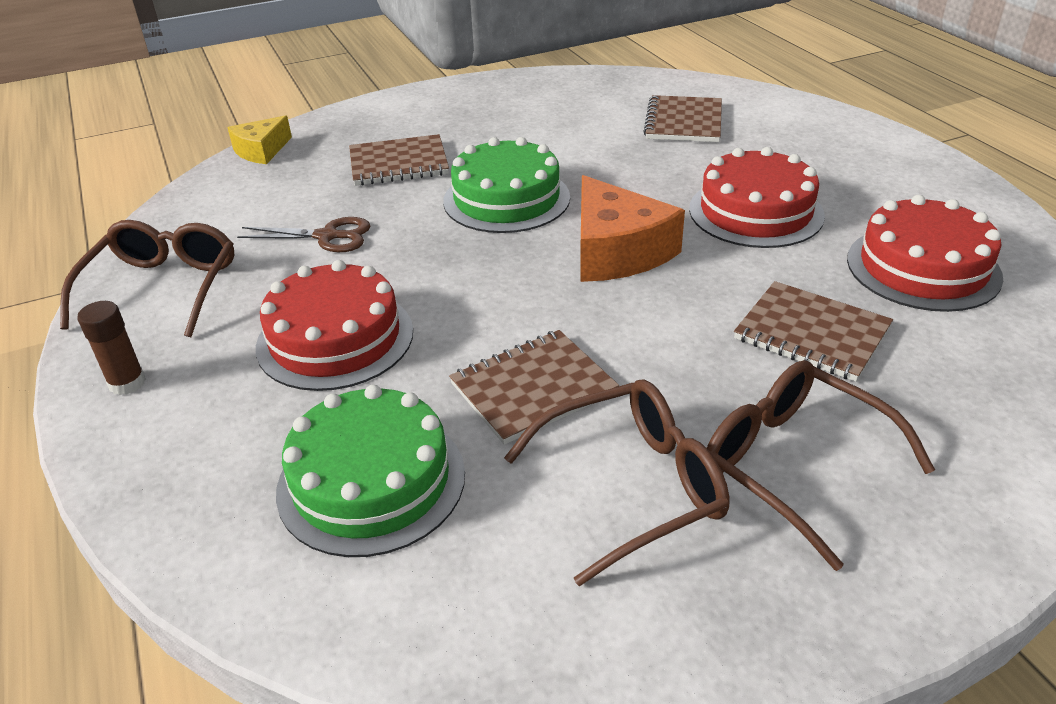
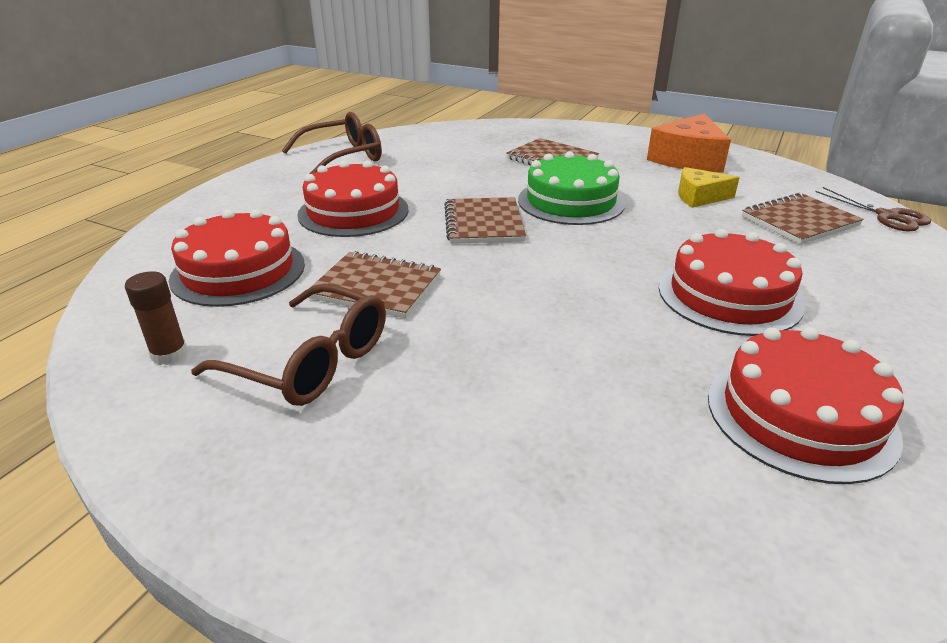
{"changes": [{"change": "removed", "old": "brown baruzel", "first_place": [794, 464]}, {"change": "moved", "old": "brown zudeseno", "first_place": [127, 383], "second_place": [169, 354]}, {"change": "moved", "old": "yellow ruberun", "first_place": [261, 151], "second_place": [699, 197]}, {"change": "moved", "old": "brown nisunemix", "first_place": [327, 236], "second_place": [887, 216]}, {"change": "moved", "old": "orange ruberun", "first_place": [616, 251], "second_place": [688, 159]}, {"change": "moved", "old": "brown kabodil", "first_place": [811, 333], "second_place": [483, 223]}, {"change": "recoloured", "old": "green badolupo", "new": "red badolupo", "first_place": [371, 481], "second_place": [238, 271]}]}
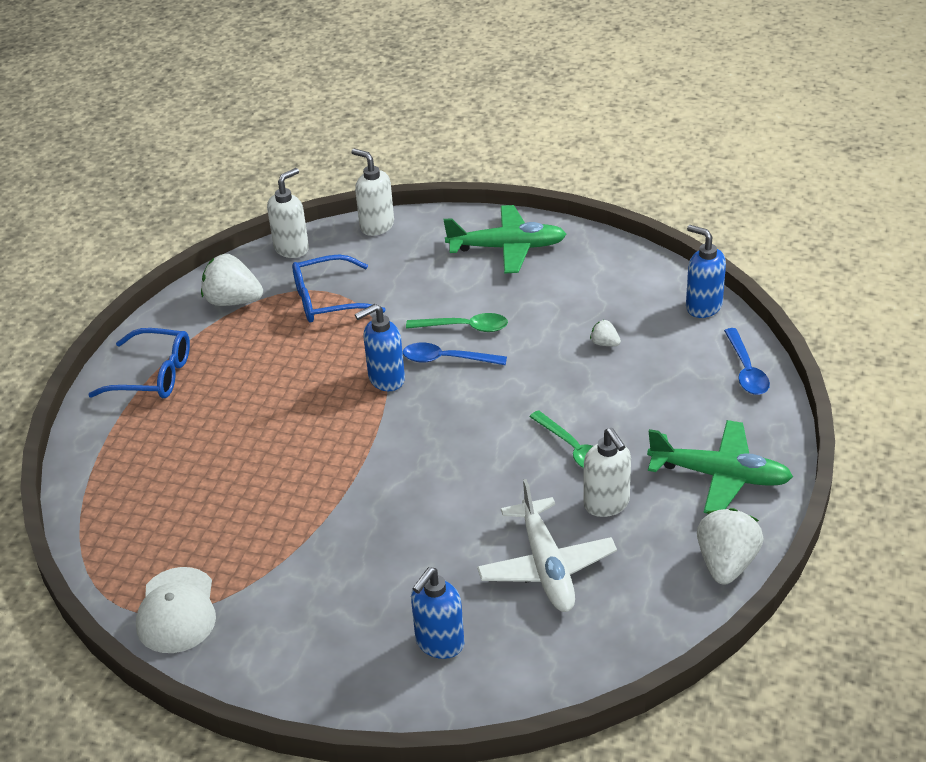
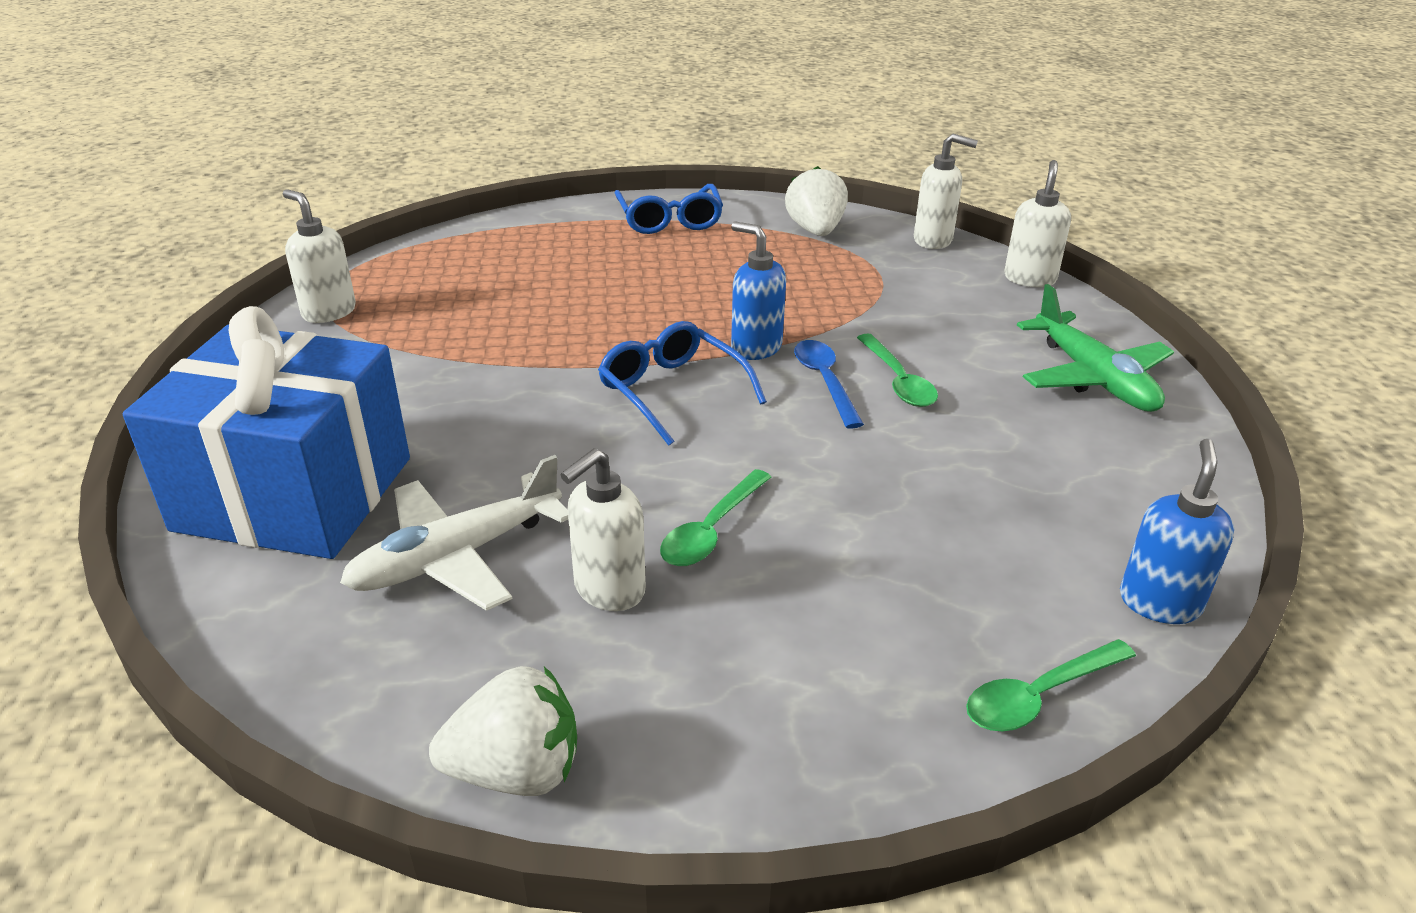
{"changes": [{"change": "removed", "old": "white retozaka", "first_place": [604, 343]}, {"change": "removed", "old": "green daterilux", "first_place": [720, 476]}, {"change": "moved", "old": "blue baruzel", "first_place": [327, 300], "second_place": [672, 391]}, {"change": "replaced", "old": "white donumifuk", "new": "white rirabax", "first_place": [176, 611], "second_place": [328, 312]}, {"change": "replaced", "old": "blue rirabax", "new": "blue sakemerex", "first_place": [439, 643], "second_place": [294, 493]}, {"change": "recoloured", "old": "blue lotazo", "new": "green lotazo", "first_place": [746, 370], "second_place": [1038, 696]}]}
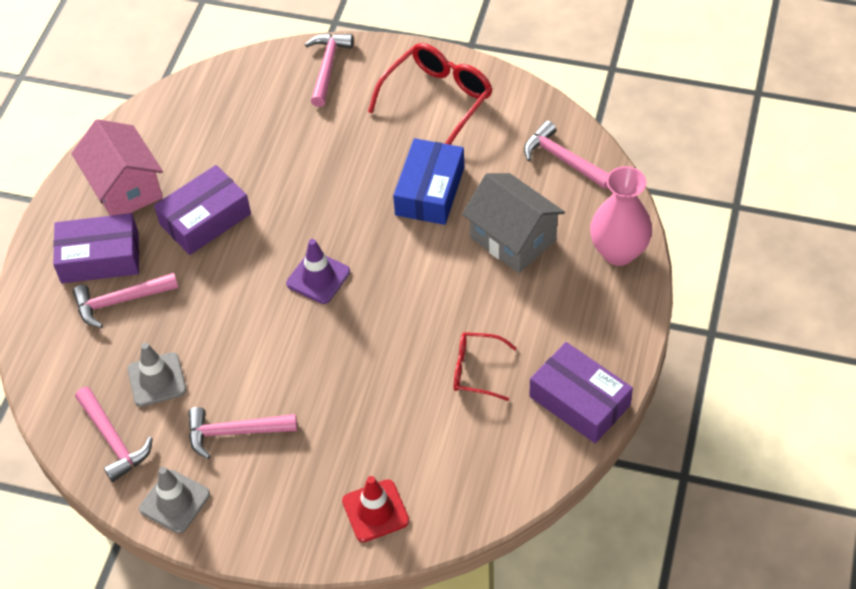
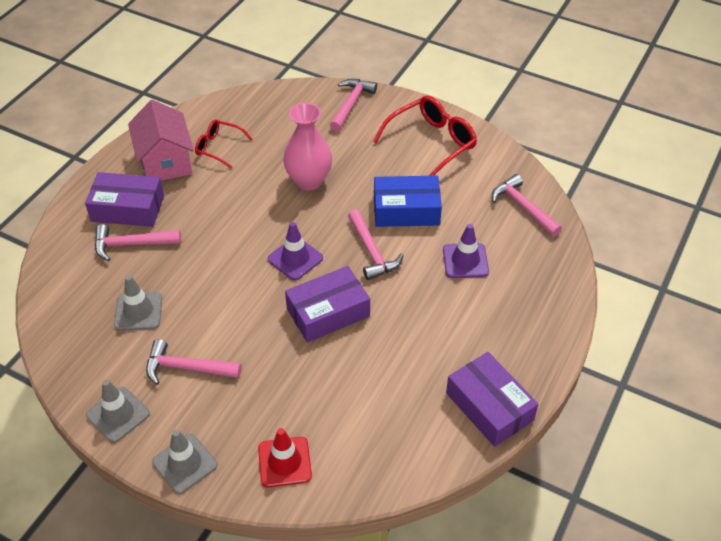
{"changes": [{"change": "added", "new": "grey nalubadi", "second_place": [185, 463]}, {"change": "moved", "old": "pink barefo", "first_place": [113, 440], "second_place": [372, 252]}, {"change": "moved", "old": "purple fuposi", "first_place": [205, 219], "second_place": [328, 312]}, {"change": "moved", "old": "red baruzel", "first_place": [476, 370], "second_place": [218, 147]}, {"change": "moved", "old": "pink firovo", "first_place": [618, 252], "second_place": [309, 181]}, {"change": "replaced", "old": "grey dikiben", "new": "purple nalubadi", "first_place": [513, 239], "second_place": [465, 261]}, {"change": "turned", "old": "blue fuposi", "first_place": [430, 191], "second_place": [406, 210], "degrees": 60}]}
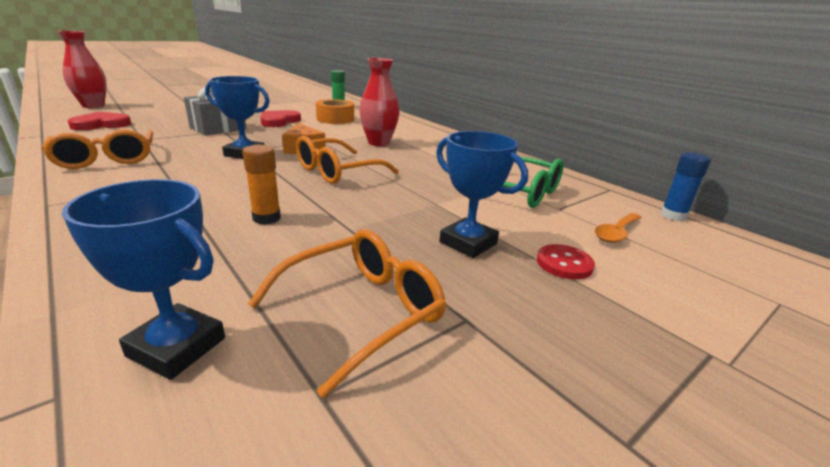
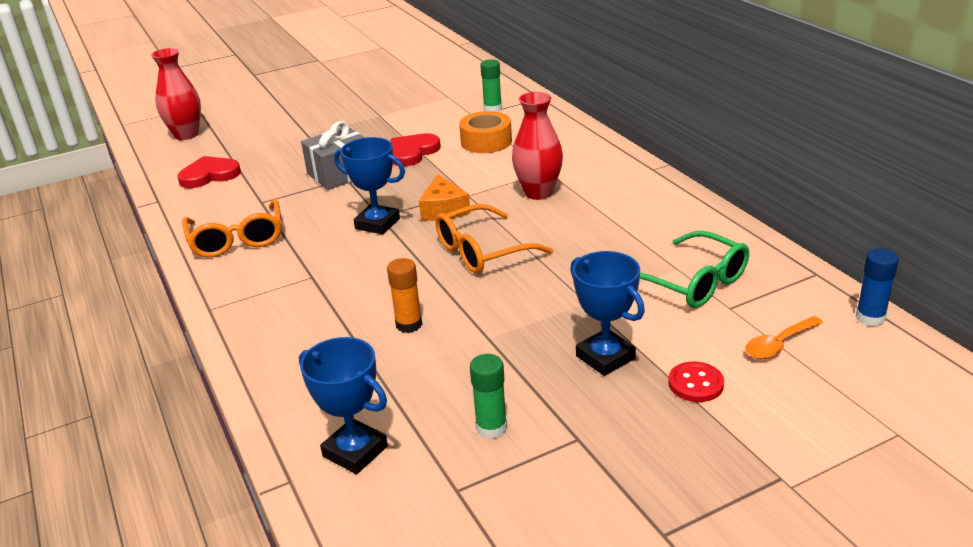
{"changes": [{"change": "replaced", "old": "orange baruzel", "new": "green zudeseno", "first_place": [361, 311], "second_place": [491, 428]}]}
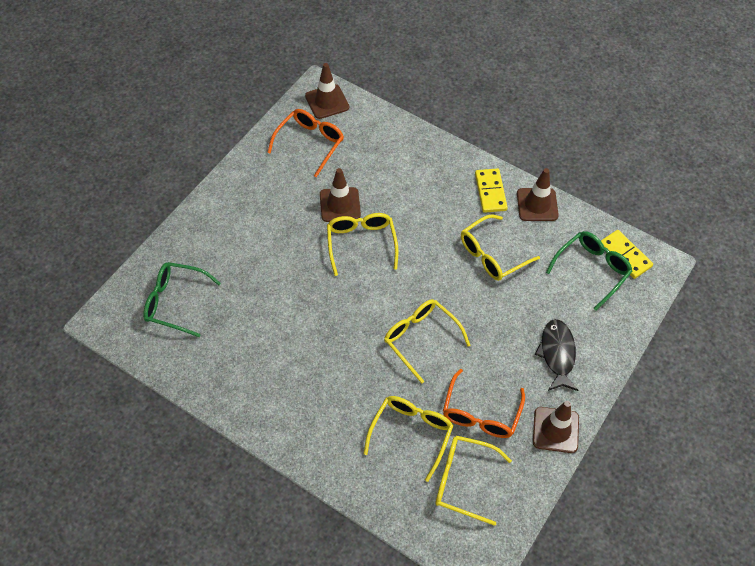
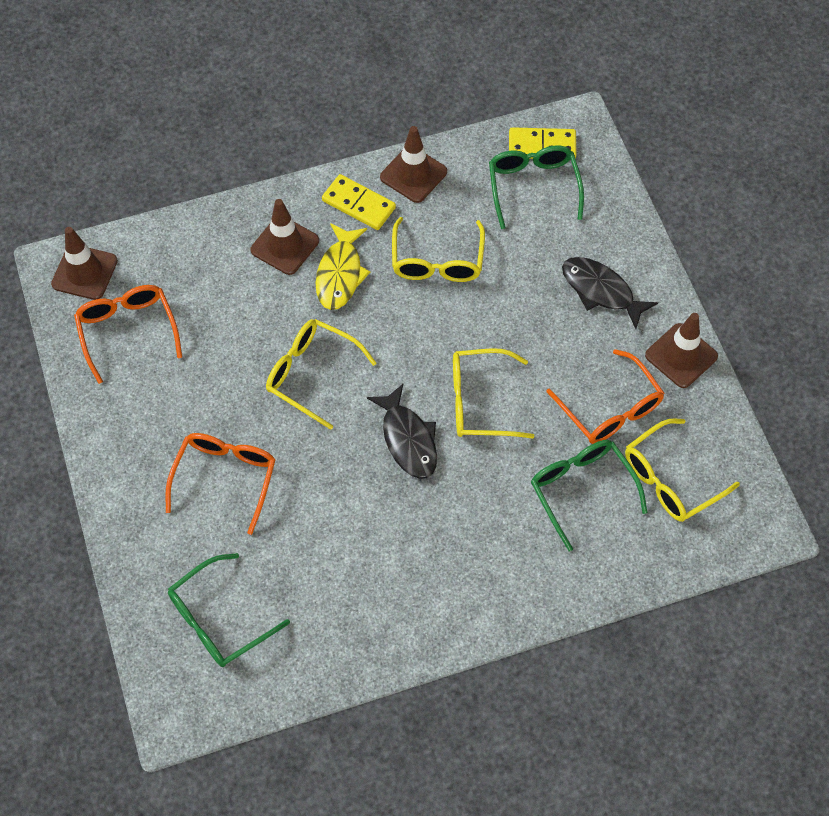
{"changes": [{"change": "added", "new": "orange baruzel", "second_place": [225, 478]}, {"change": "added", "new": "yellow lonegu", "second_place": [340, 274]}, {"change": "added", "new": "black lonegu", "second_place": [408, 439]}, {"change": "moved", "old": "brown nalubadi", "first_place": [340, 205], "second_place": [285, 245]}, {"change": "recoloured", "old": "yellow baruzel", "new": "green baruzel", "first_place": [411, 433], "second_place": [581, 489]}]}
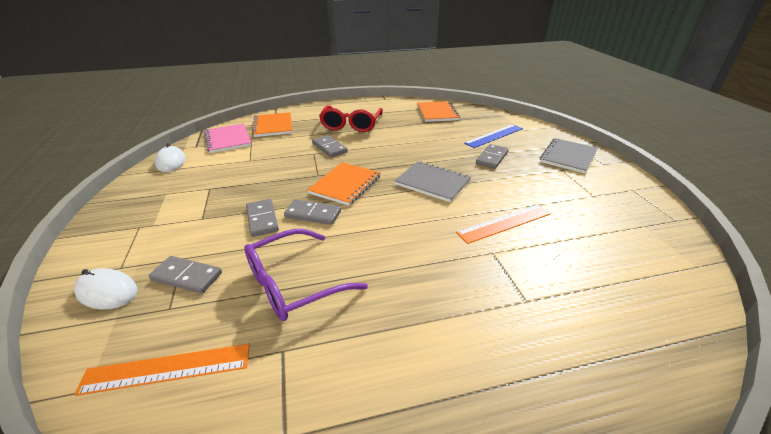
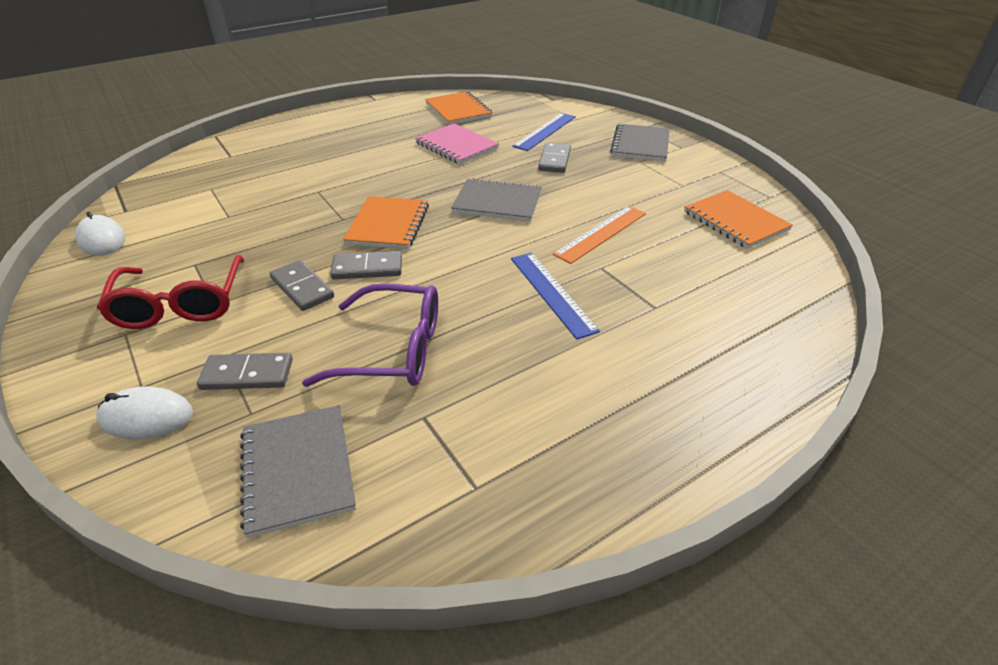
{"changes": [{"change": "removed", "old": "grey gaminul", "first_place": [329, 148]}, {"change": "added", "new": "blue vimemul", "second_place": [552, 293]}, {"change": "moved", "old": "pink kabodil", "first_place": [228, 139], "second_place": [456, 146]}, {"change": "moved", "old": "orange kabodil", "first_place": [273, 126], "second_place": [735, 221]}, {"change": "moved", "old": "red baruzel", "first_place": [351, 125], "second_place": [180, 305]}, {"change": "replaced", "old": "orange vimemul", "new": "grey kabodil", "first_place": [167, 369], "second_place": [298, 470]}, {"change": "turned", "old": "purple baruzel", "first_place": [293, 284], "second_place": [393, 350], "degrees": -120}]}
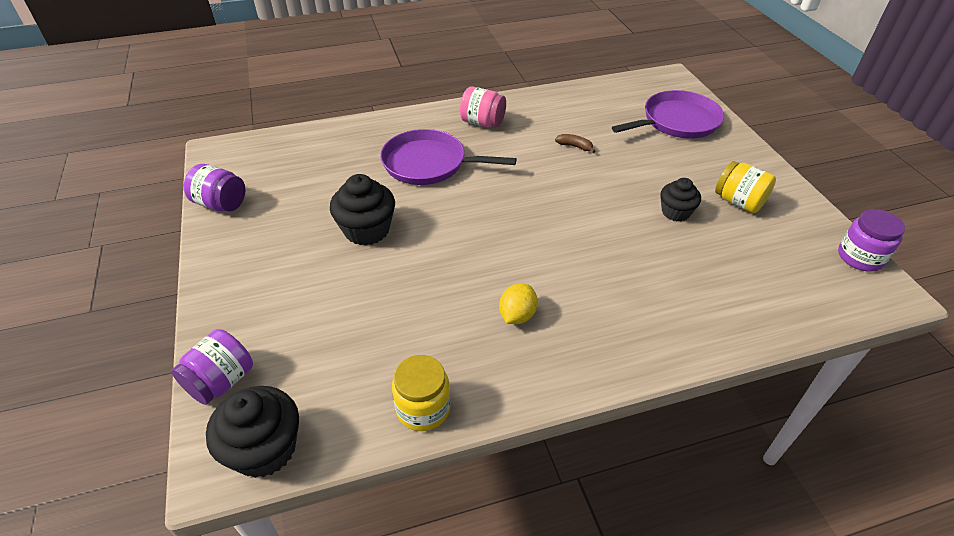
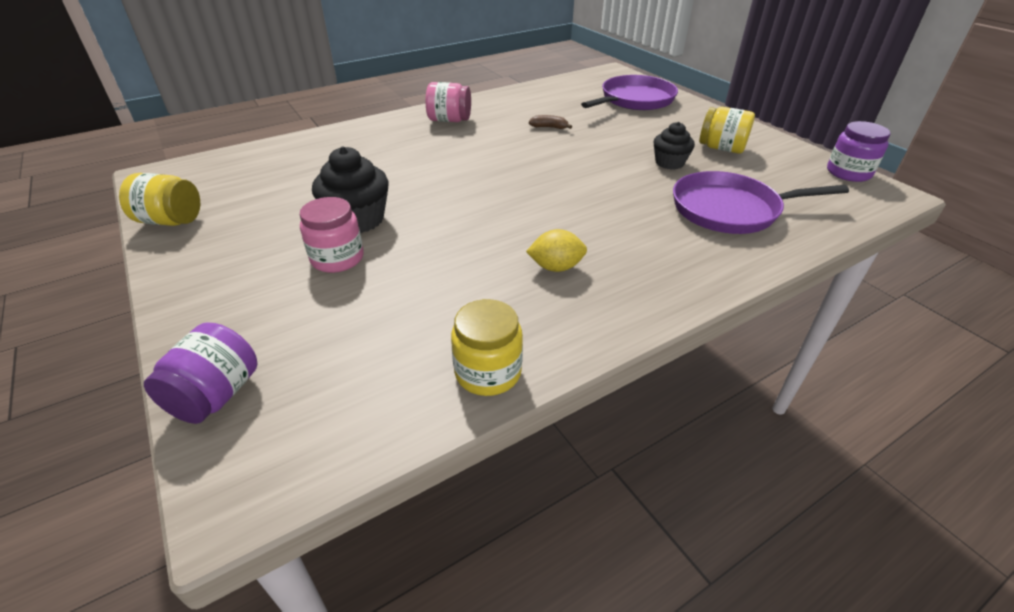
{"changes": [{"change": "removed", "old": "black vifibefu", "first_place": [265, 449]}, {"change": "added", "new": "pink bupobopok", "second_place": [337, 258]}, {"change": "moved", "old": "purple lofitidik", "first_place": [429, 164], "second_place": [730, 209]}, {"change": "recoloured", "old": "purple bupobopok", "new": "yellow bupobopok", "first_place": [221, 204], "second_place": [171, 221]}, {"change": "turned", "old": "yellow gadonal", "first_place": [517, 315], "second_place": [556, 267], "degrees": 75}]}
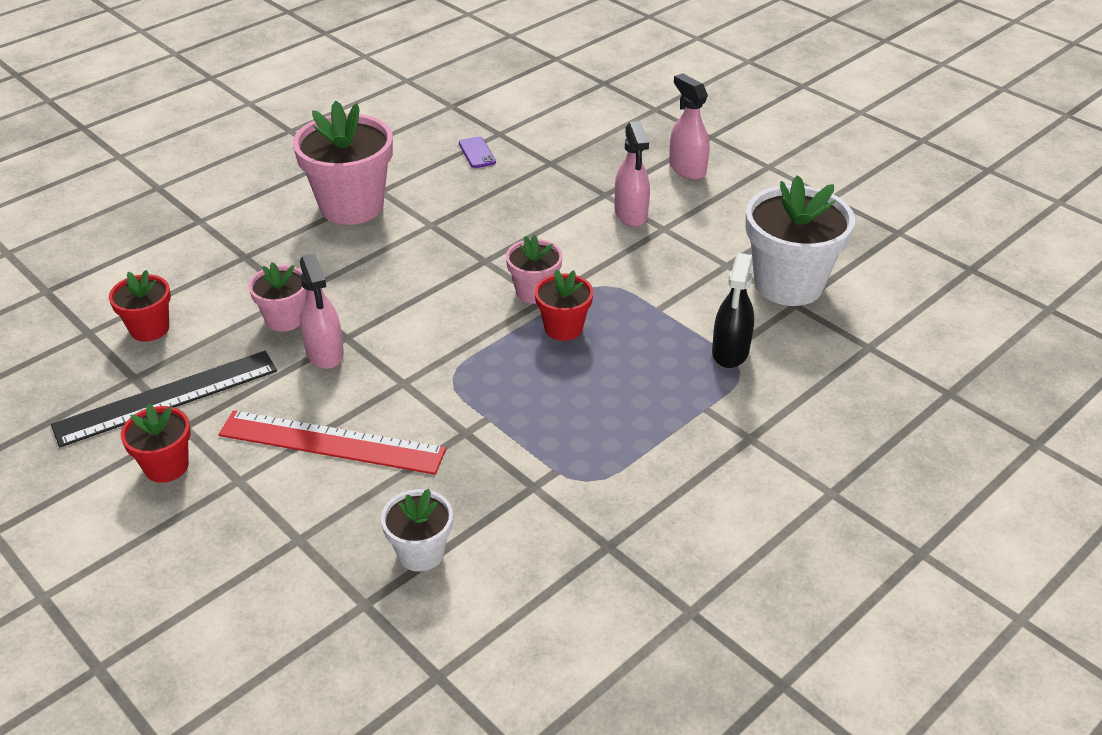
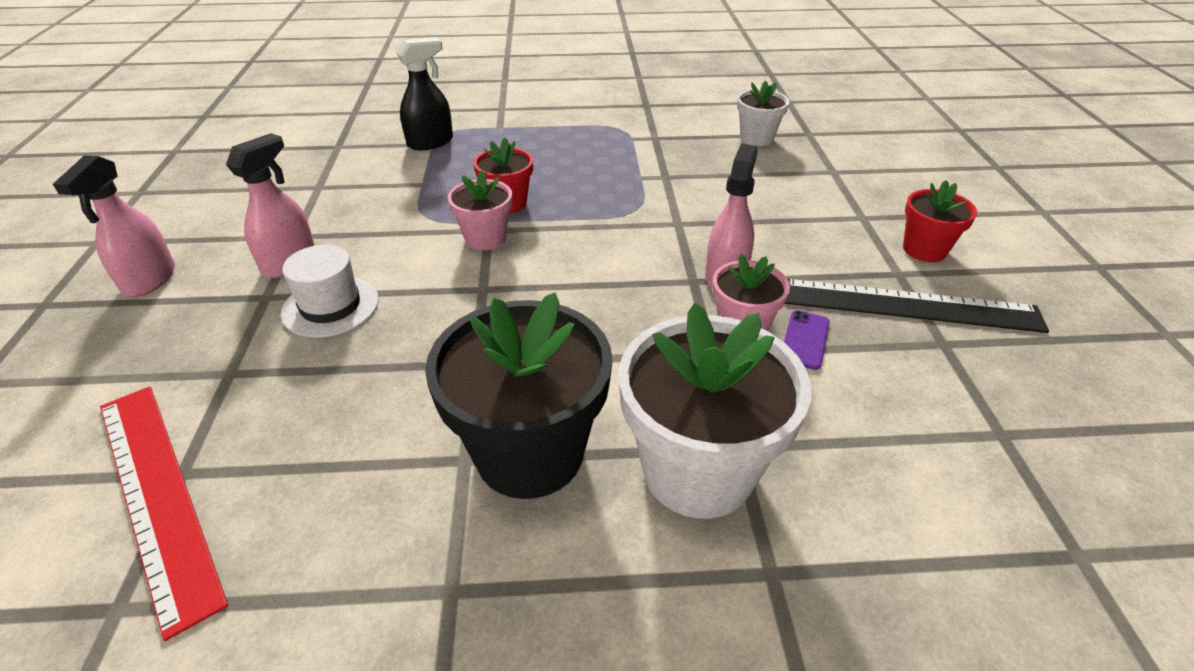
{"changes": [{"change": "removed", "old": "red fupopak", "first_place": [149, 329]}, {"change": "added", "new": "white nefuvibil", "second_place": [330, 306]}, {"change": "moved", "old": "red vimemul", "first_place": [331, 442], "second_place": [157, 494]}, {"change": "moved", "old": "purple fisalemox", "first_place": [477, 153], "second_place": [805, 340]}, {"change": "moved", "old": "white fupopak", "first_place": [788, 284], "second_place": [698, 471]}, {"change": "recoloured", "old": "pink fupopak", "new": "black fupopak", "first_place": [351, 206], "second_place": [529, 453]}]}
